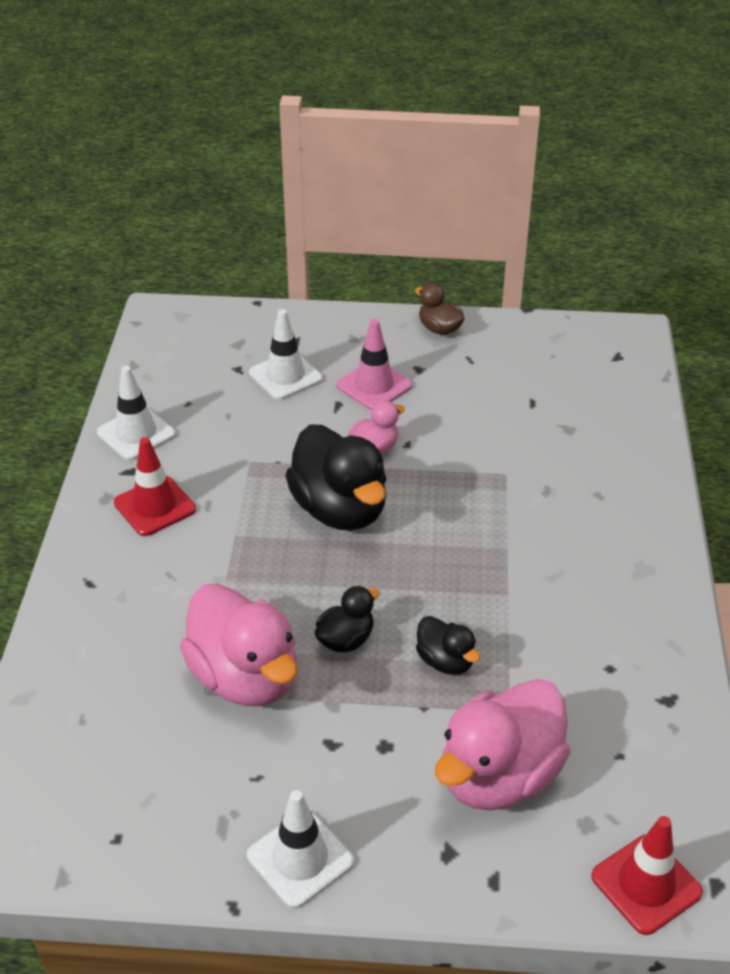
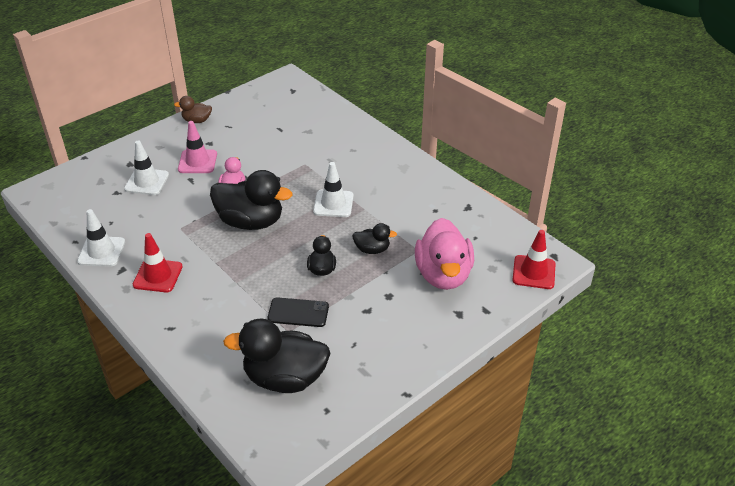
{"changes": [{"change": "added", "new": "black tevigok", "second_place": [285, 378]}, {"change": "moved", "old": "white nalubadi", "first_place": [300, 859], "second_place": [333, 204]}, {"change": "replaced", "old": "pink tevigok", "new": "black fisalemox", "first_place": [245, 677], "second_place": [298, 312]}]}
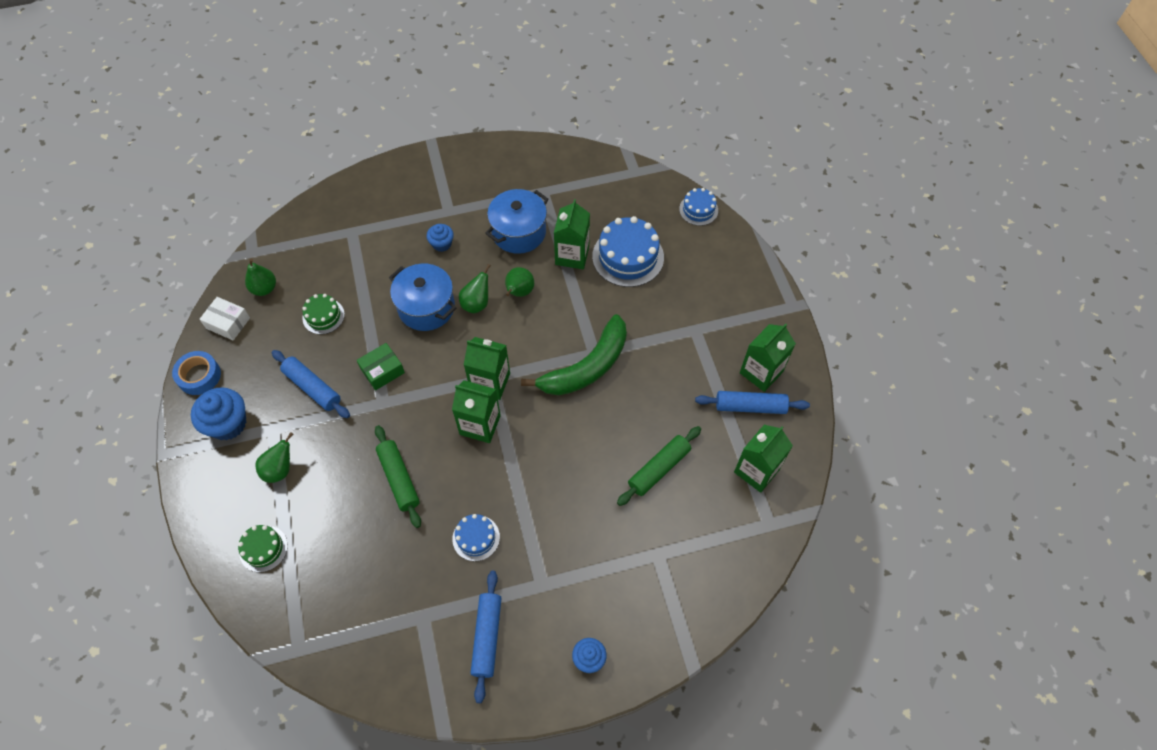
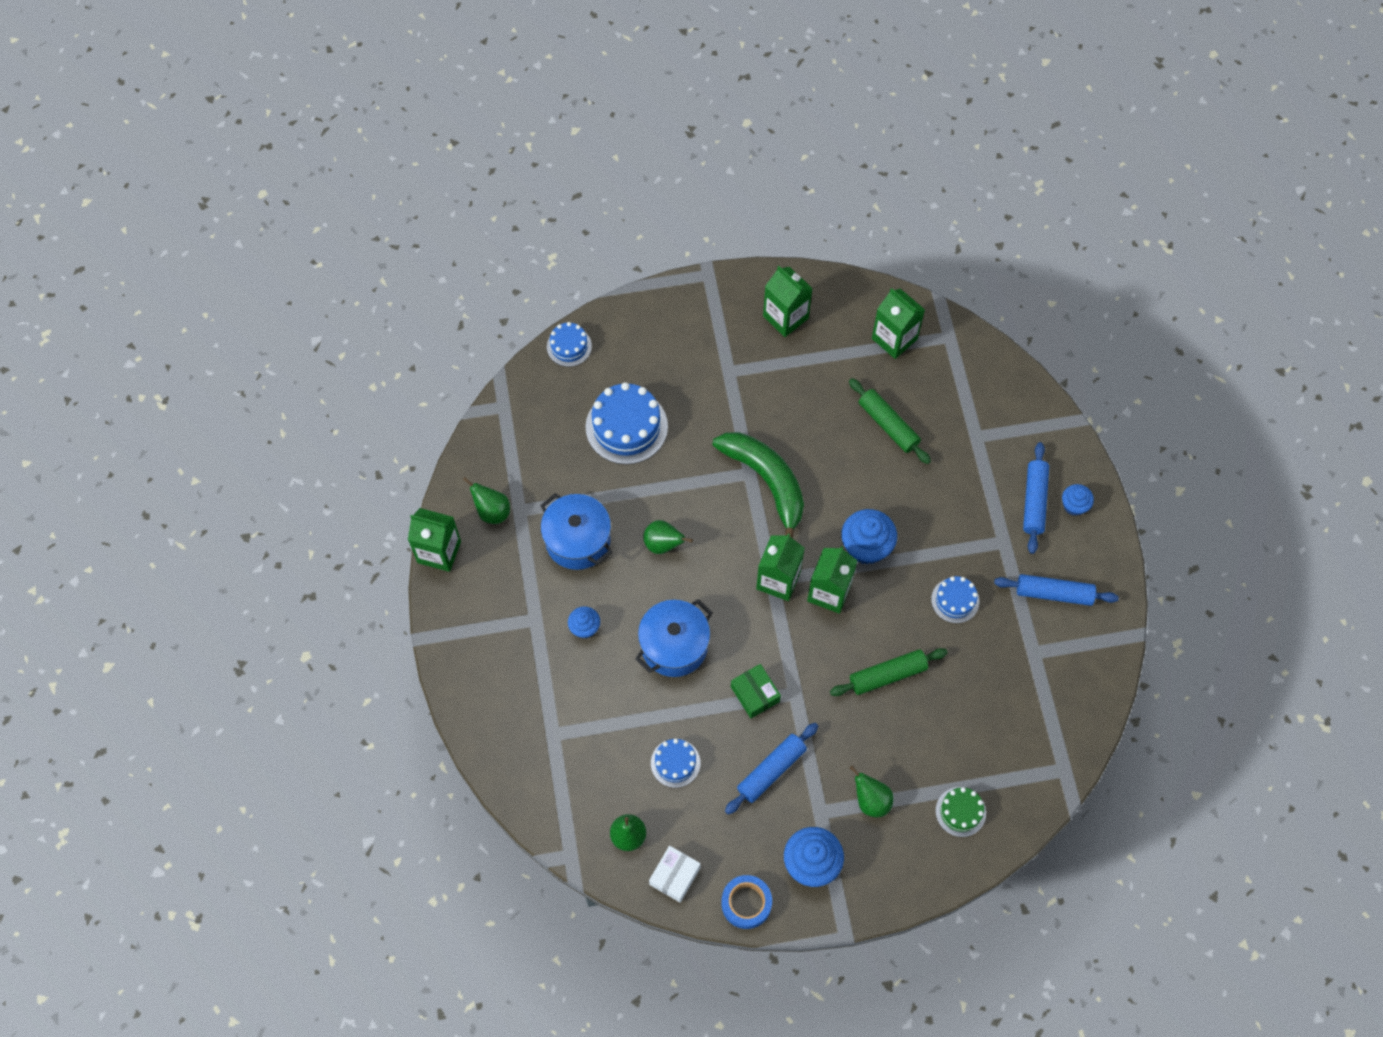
{"changes": [{"change": "added", "new": "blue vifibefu", "second_place": [866, 546]}, {"change": "moved", "old": "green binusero", "first_place": [476, 303], "second_place": [492, 511]}, {"change": "moved", "old": "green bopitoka", "first_place": [572, 255], "second_place": [439, 552]}, {"change": "moved", "old": "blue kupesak", "first_place": [750, 406], "second_place": [1034, 501]}, {"change": "recoloured", "old": "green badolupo", "new": "blue badolupo", "first_place": [323, 316], "second_place": [675, 763]}]}
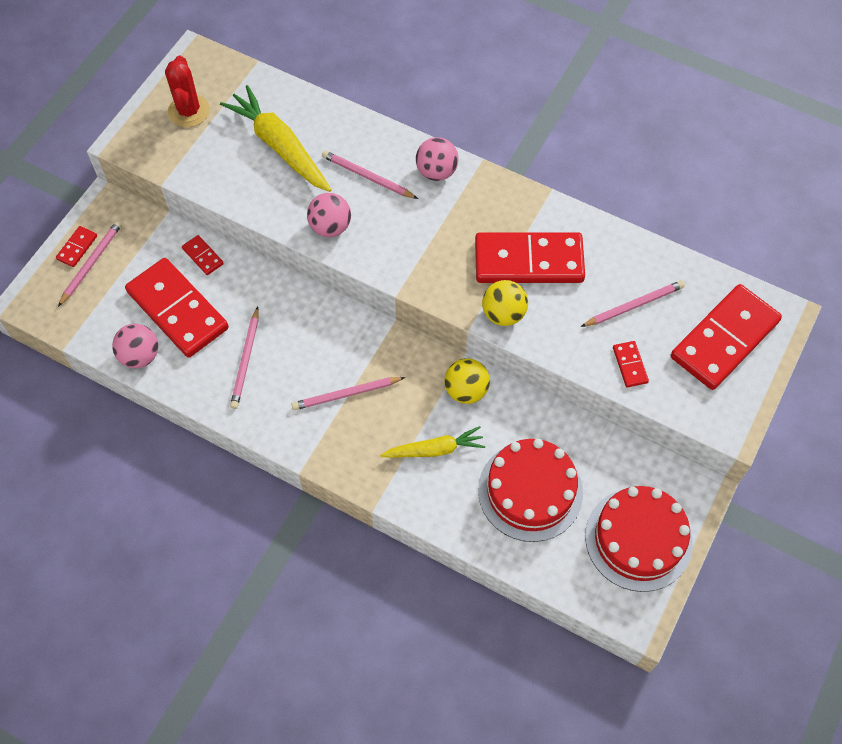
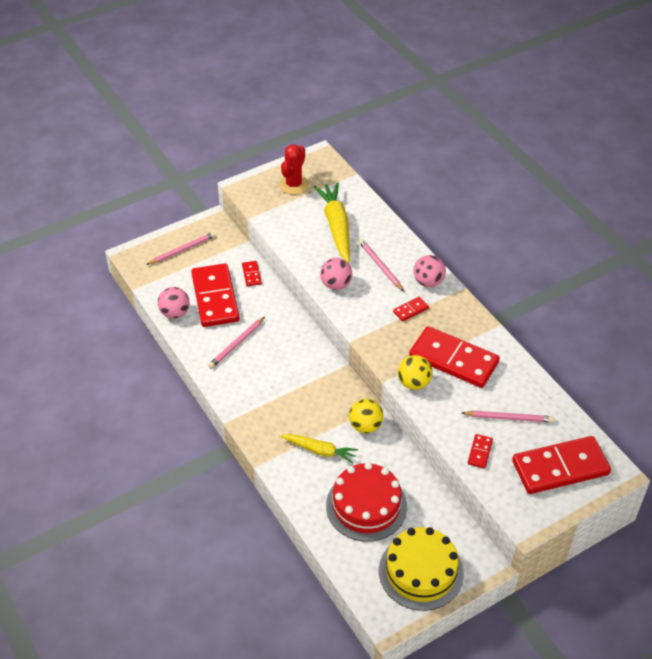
{"changes": [{"change": "removed", "old": "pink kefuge", "first_place": [346, 394]}, {"change": "moved", "old": "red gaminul", "first_place": [77, 247], "second_place": [410, 310]}, {"change": "recoloured", "old": "red badolupo", "new": "yellow badolupo", "first_place": [638, 539], "second_place": [421, 571]}]}
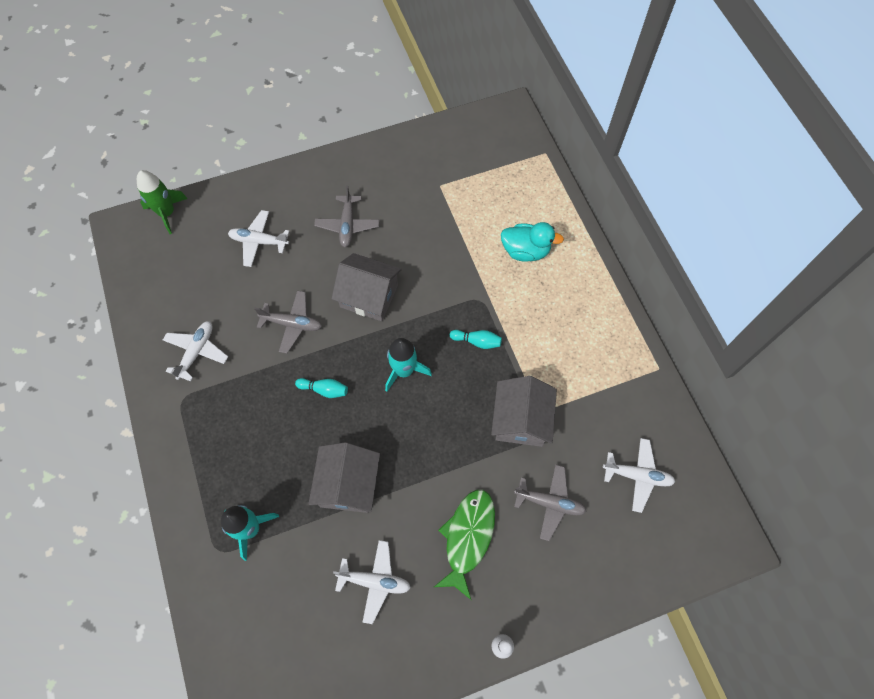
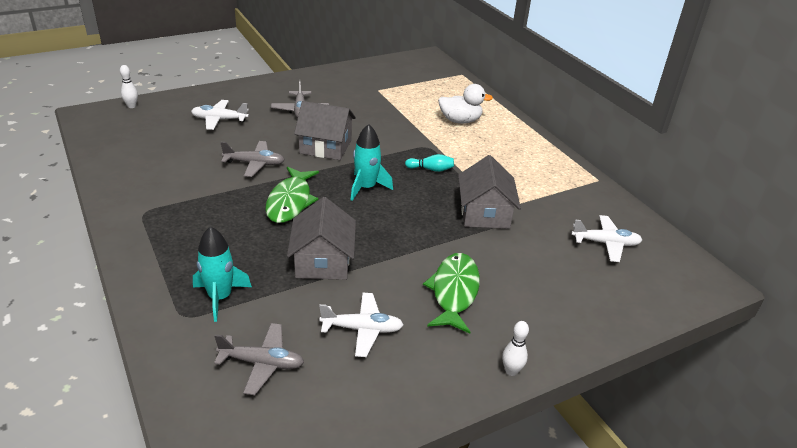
{"changes": [{"change": "removed", "old": "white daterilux", "first_place": [197, 352]}, {"change": "moved", "old": "grey daterilux", "first_place": [549, 503], "second_place": [262, 363]}, {"change": "replaced", "old": "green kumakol", "new": "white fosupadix", "first_place": [167, 213], "second_place": [131, 106]}, {"change": "replaced", "old": "turquoise fosupadix", "new": "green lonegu", "first_place": [324, 390], "second_place": [290, 201]}, {"change": "recoloured", "old": "turquoise tevigok", "new": "white tevigok", "first_place": [525, 251], "second_place": [460, 121]}]}
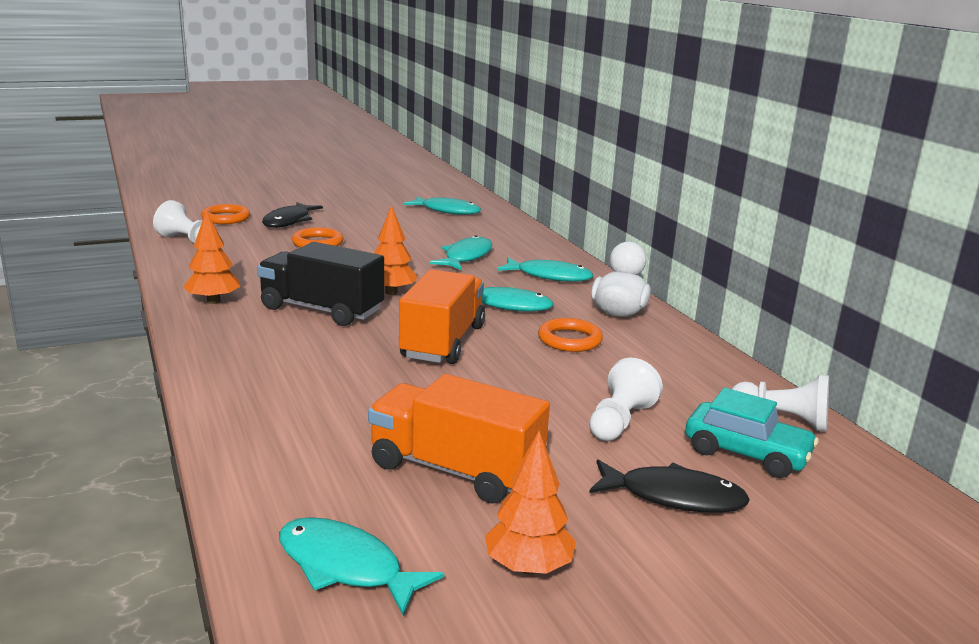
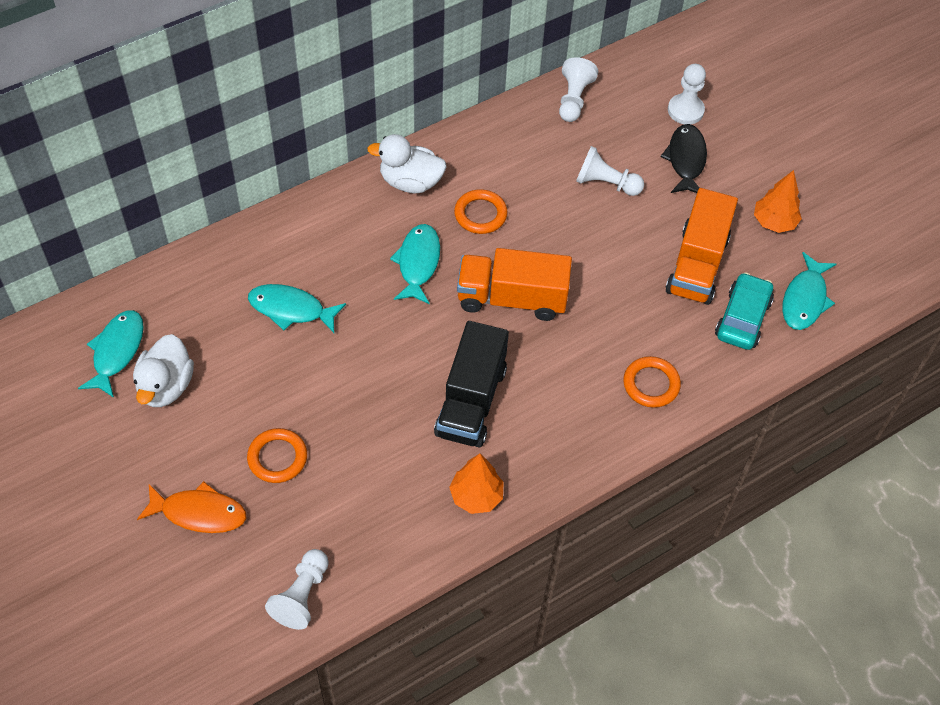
{"changes": [{"change": "removed", "old": "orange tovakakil", "first_place": [391, 292]}, {"change": "removed", "old": "turquoise lonegu", "first_place": [549, 276]}, {"change": "added", "new": "white tevigok", "second_place": [166, 386]}, {"change": "added", "new": "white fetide", "second_place": [685, 110]}, {"change": "moved", "old": "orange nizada", "first_place": [226, 218], "second_place": [651, 384]}, {"change": "moved", "old": "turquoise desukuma", "first_place": [746, 453], "second_place": [742, 318]}, {"change": "recoloured", "old": "black lonegu", "new": "orange lonegu", "first_place": [289, 221], "second_place": [199, 513]}]}
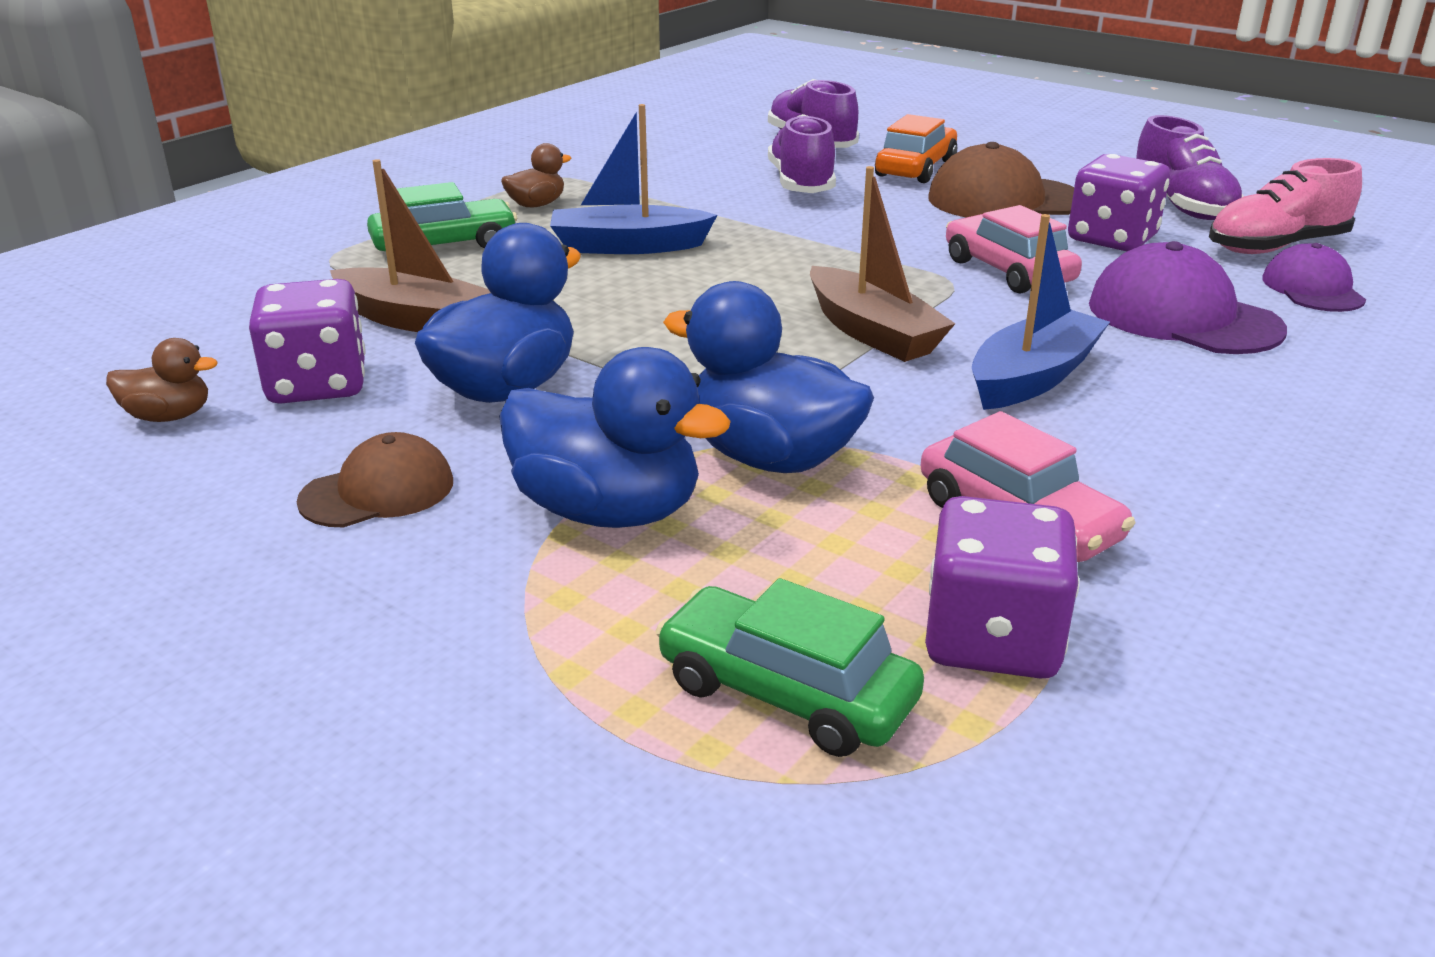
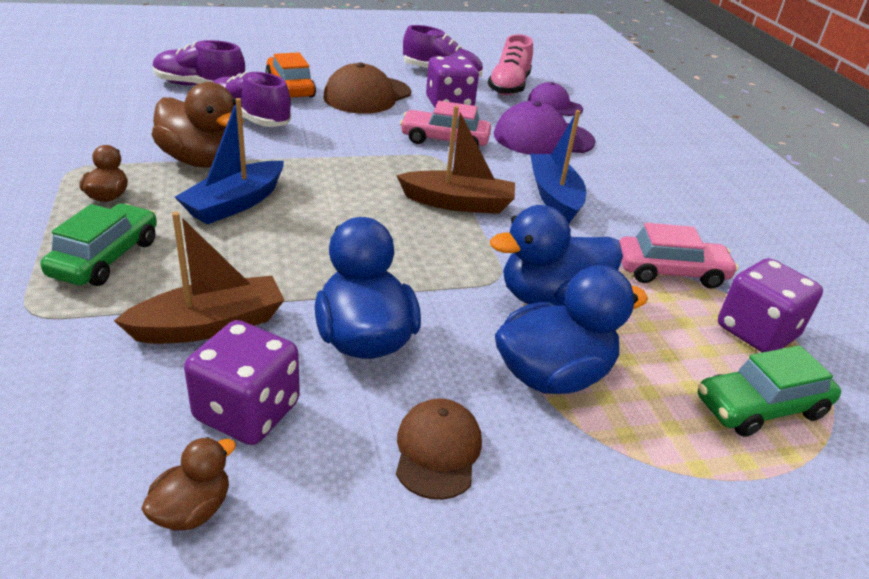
{"changes": [{"change": "added", "new": "brown tevigok", "second_place": [201, 161]}]}
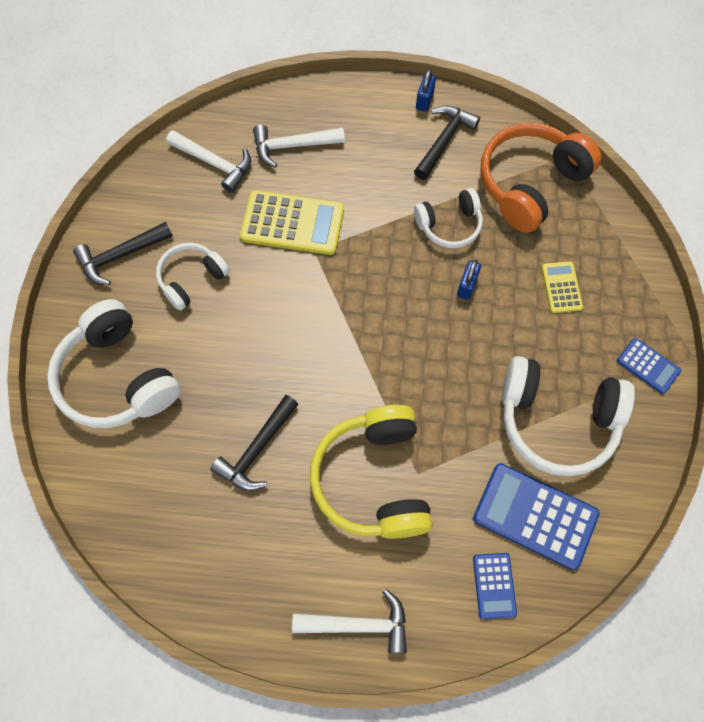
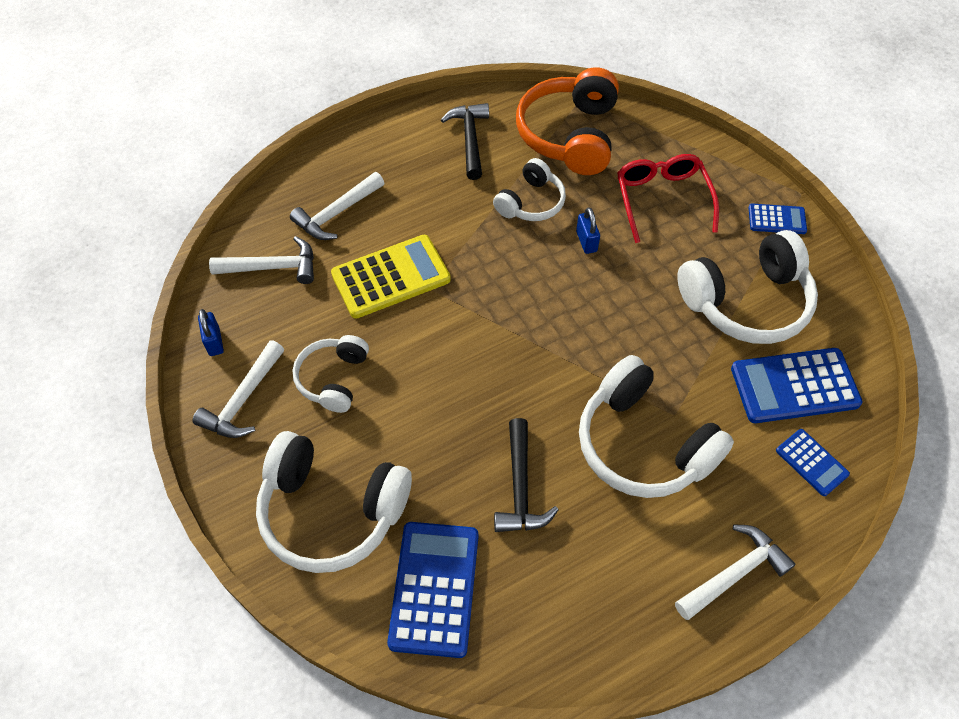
{"changes": [{"change": "added", "new": "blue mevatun", "second_place": [434, 588]}, {"change": "moved", "old": "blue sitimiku", "first_place": [424, 100], "second_place": [214, 342]}, {"change": "replaced", "old": "yellow mevatun", "new": "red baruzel", "first_place": [561, 287], "second_place": [662, 199]}, {"change": "recoloured", "old": "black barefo", "new": "white barefo", "first_place": [120, 255], "second_place": [243, 400]}, {"change": "recoloured", "old": "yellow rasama", "new": "white rasama", "first_place": [374, 479], "second_place": [643, 444]}]}
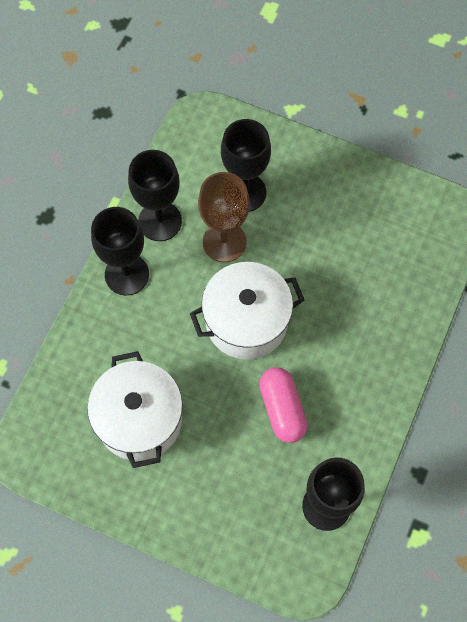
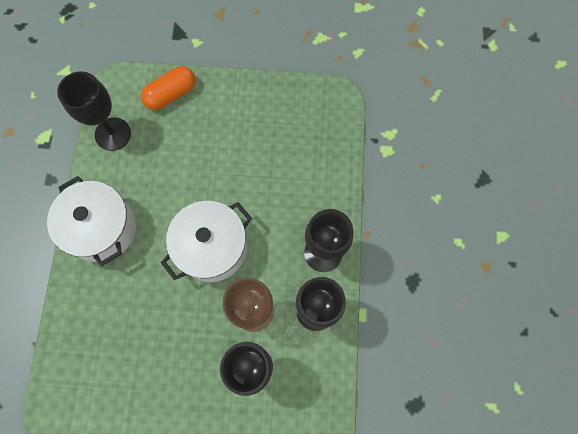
{"changes": [{"change": "removed", "old": "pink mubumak", "first_place": [282, 409]}, {"change": "added", "new": "orange mubumak", "second_place": [171, 94]}, {"change": "moved", "old": "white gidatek", "first_place": [139, 419], "second_place": [102, 229]}]}
